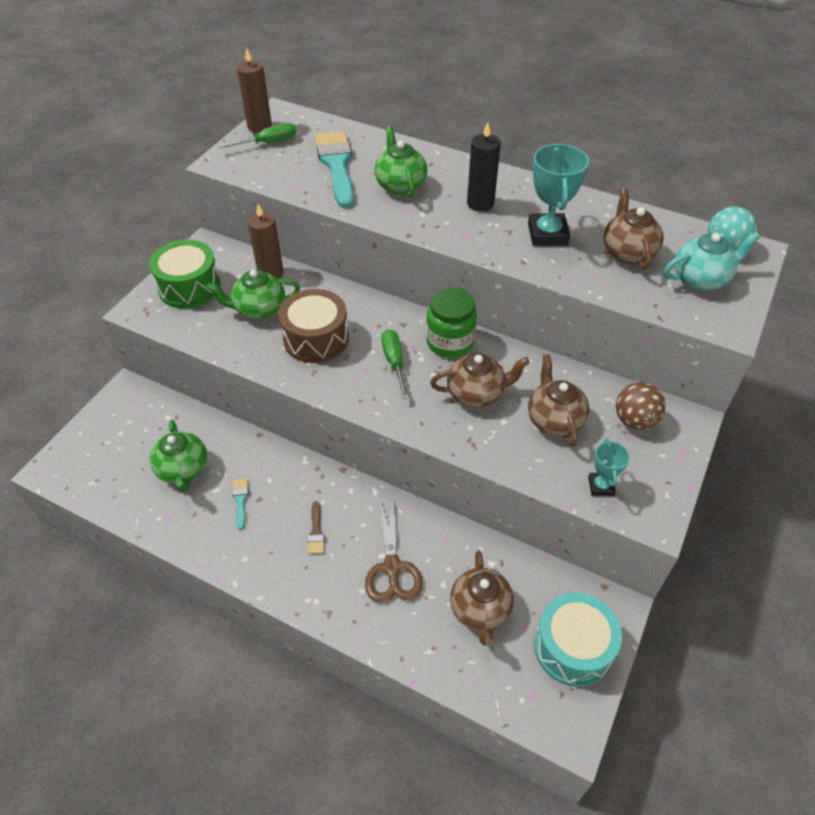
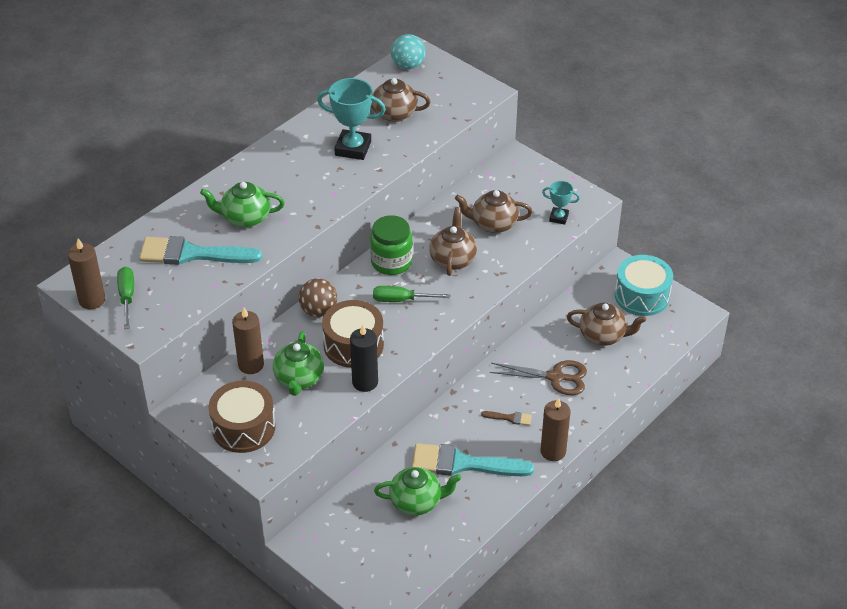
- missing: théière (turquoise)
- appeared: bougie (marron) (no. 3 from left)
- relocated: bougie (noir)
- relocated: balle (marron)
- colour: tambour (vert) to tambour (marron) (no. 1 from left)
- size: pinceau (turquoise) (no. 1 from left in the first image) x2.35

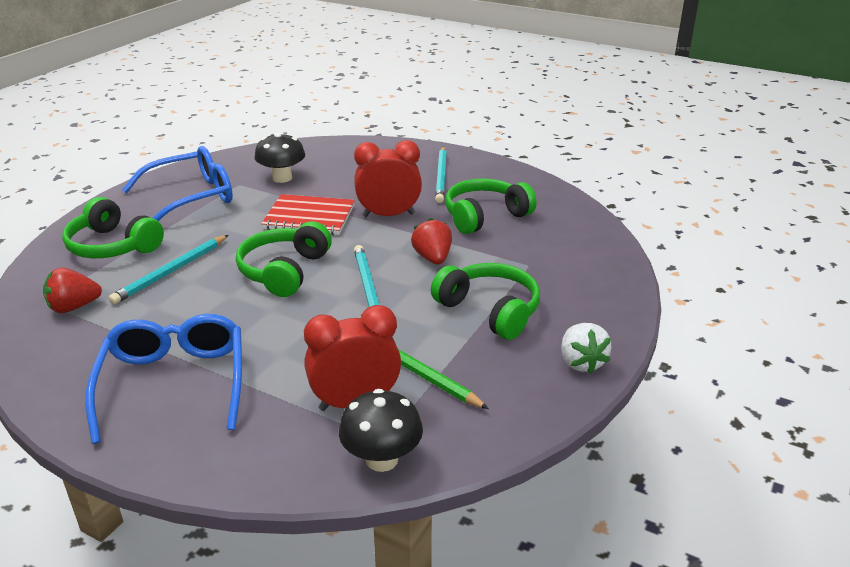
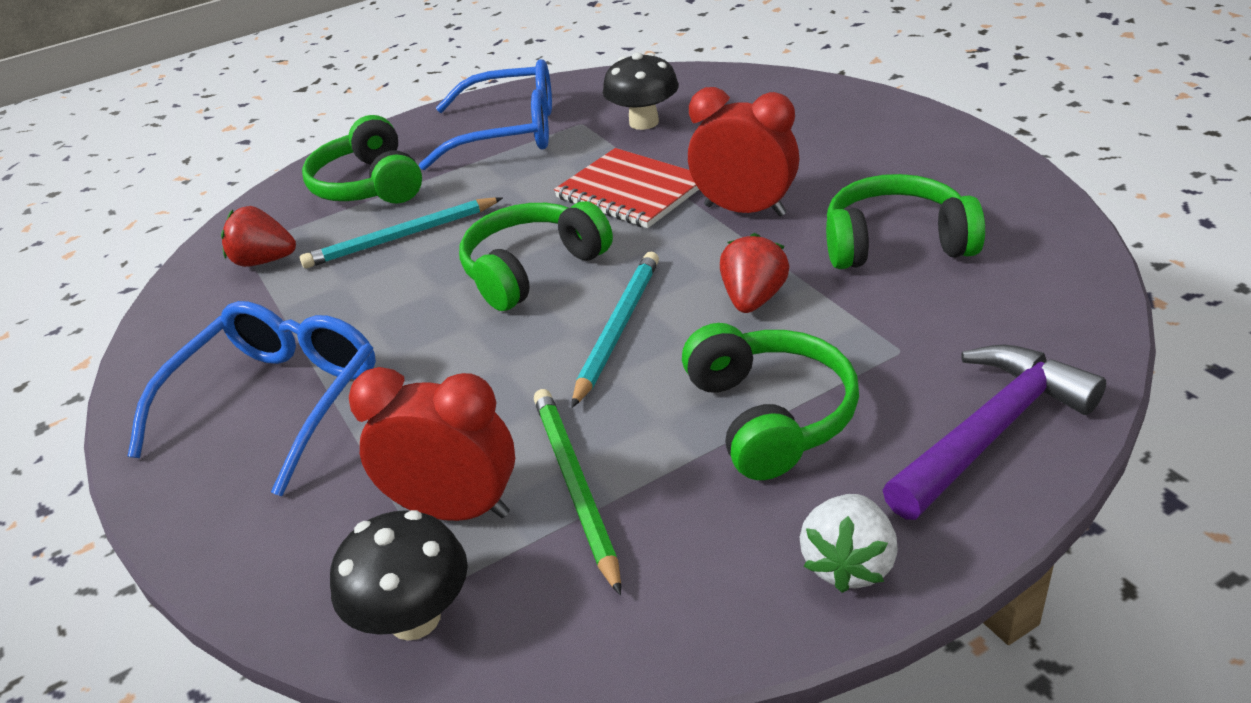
- missing: crayon (turquoise) (no. 3 from left)
- appeared: marteau (violet)

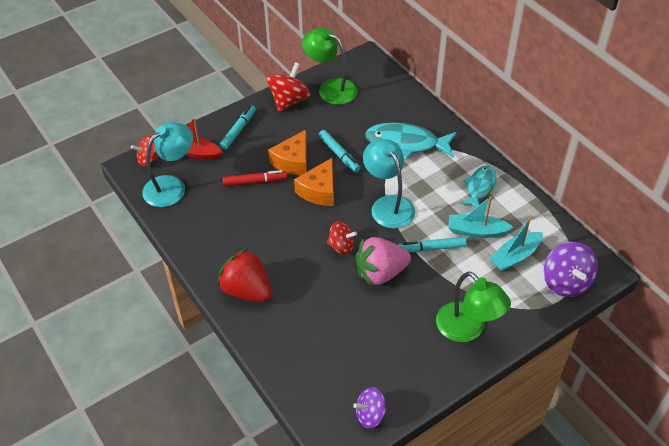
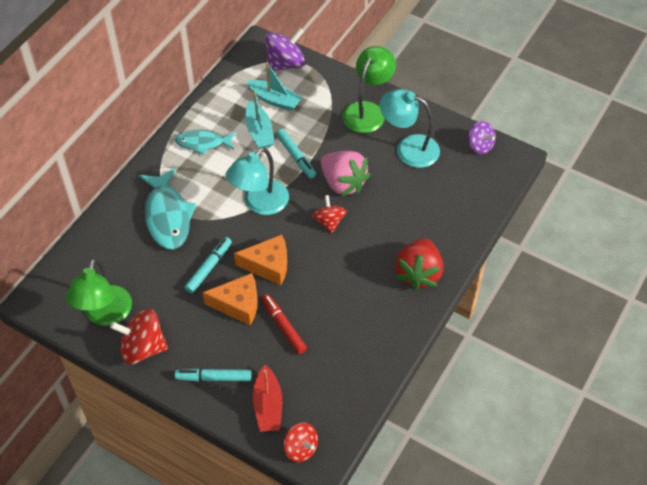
- relocated: lampe (turquoise) (no. 1 from left in the first image) to lampe (turquoise) (no. 2 from left)

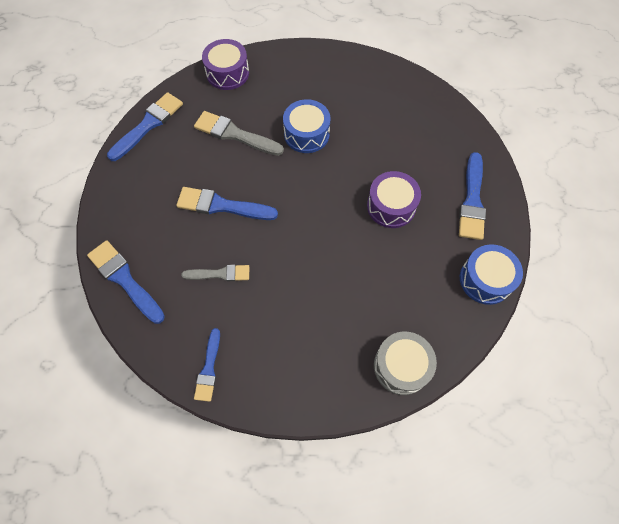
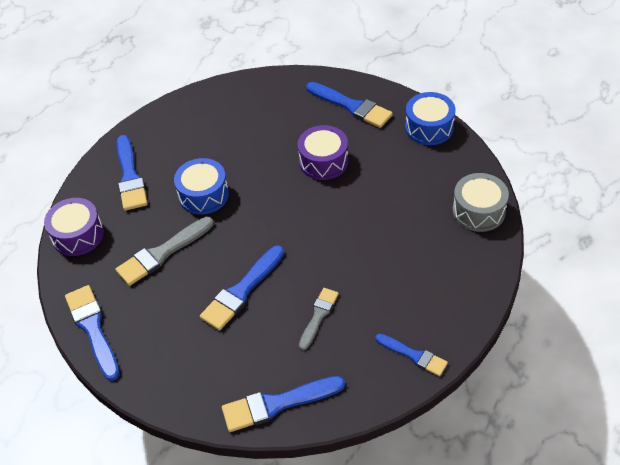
- appeared: pinceau (bleu) (no. 2 from left)

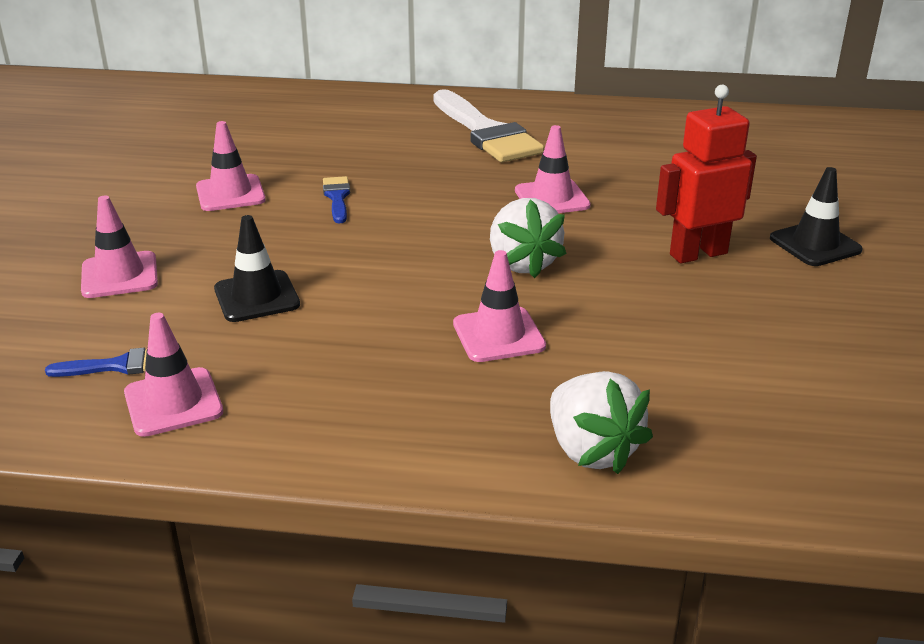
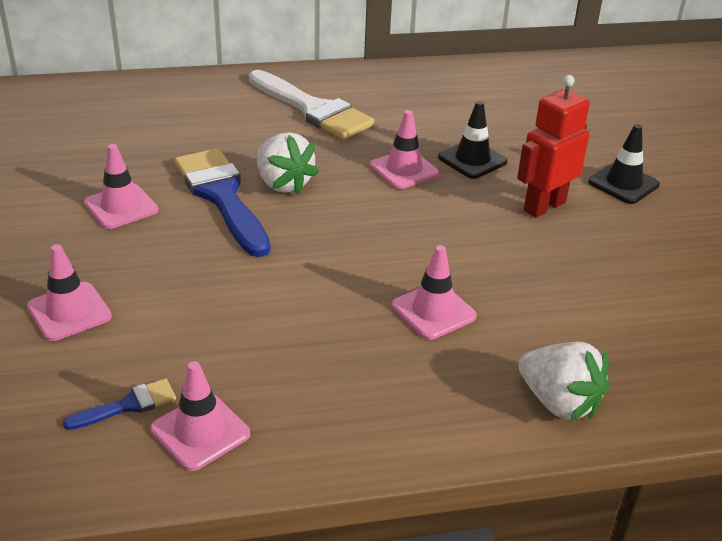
- relocated: cône de chantier (noir) (no. 1 from left)
- relocated: fraise (blanc) (no. 1 from left)
- size: pinceau (bleu) (no. 2 from left) x2.17

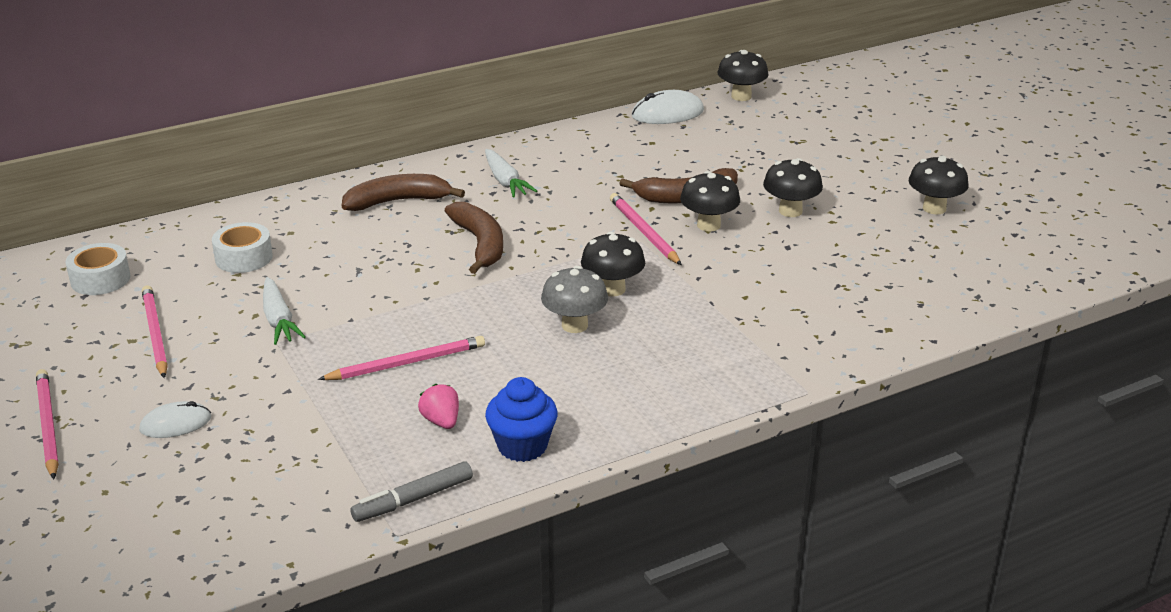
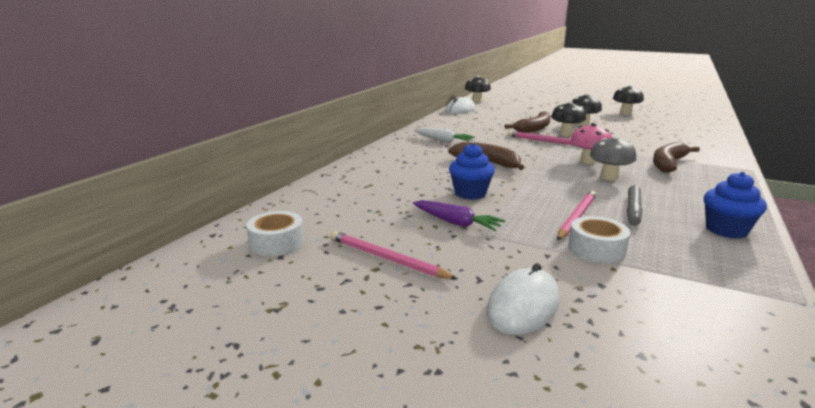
- missing: crayon (rose) (no. 1 from left)
- missing: fraise (rose)
- appeared: muffin (bleu) (no. 1 from left)
- relocated: ruban adhésif (blanc) (no. 2 from left)
- relocated: banane (marron) (no. 1 from left in the first image) to banane (marron) (no. 3 from left)
- relocated: feutre (gris)
- colour: carotte (blanc) (no. 1 from left) to carotte (violet)
- colour: champignon (noir) (no. 1 from left) to champignon (rose)
- size: souris (blanc) (no. 1 from left in the first image) x1.52

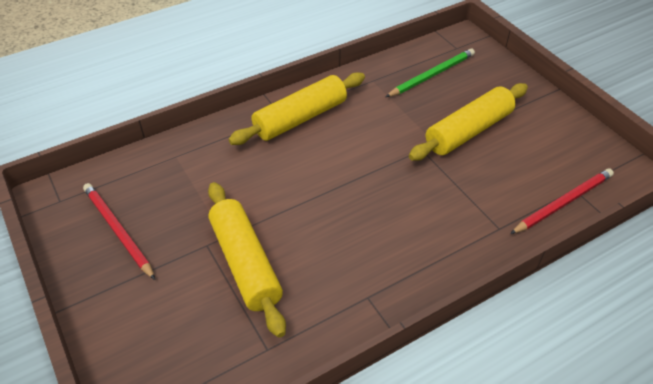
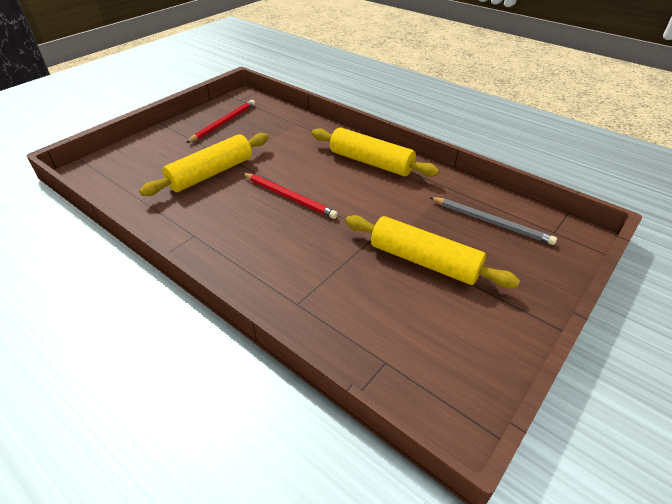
- relocated: crayon (rouge) (no. 2 from left)
- colour: crayon (vert) to crayon (gris)

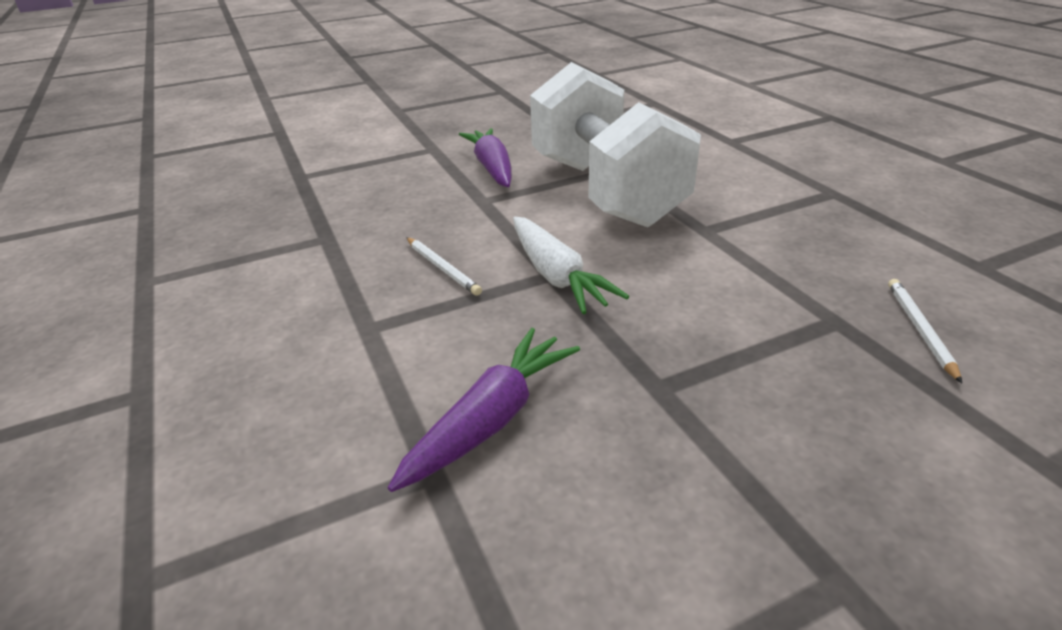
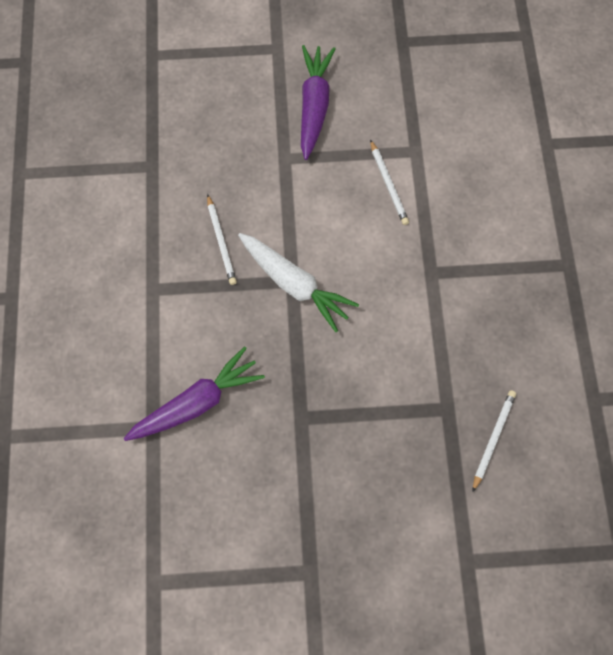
- exchanged: haltère (blanc) to crayon (blanc) (no. 2 from left)
- spun: carotte (blanc) 45 degrees counterclockwise

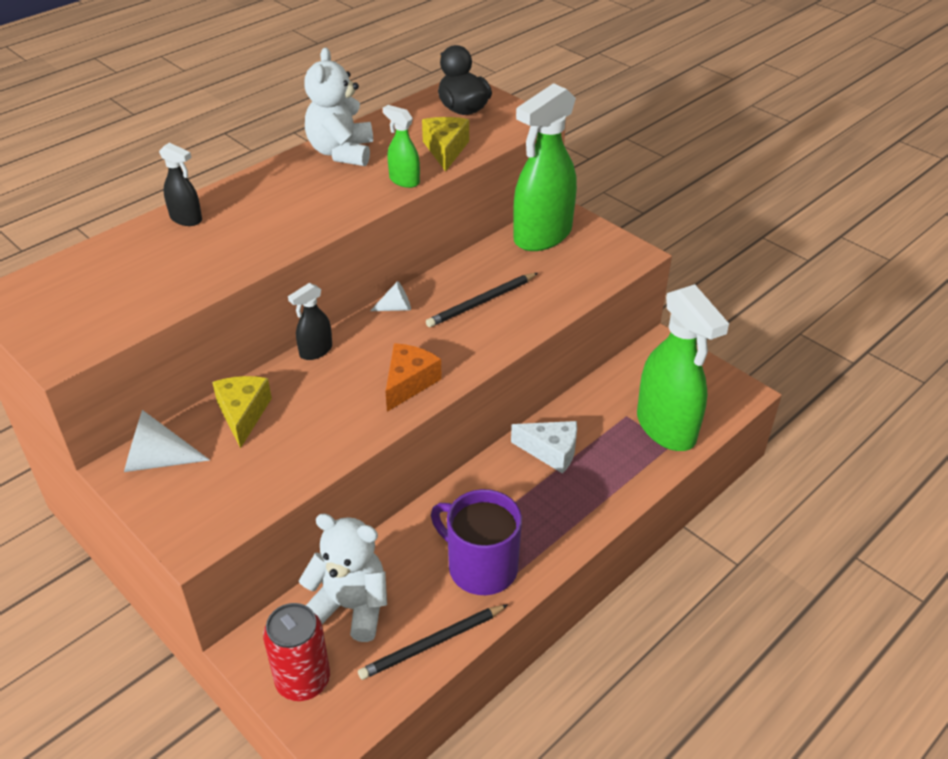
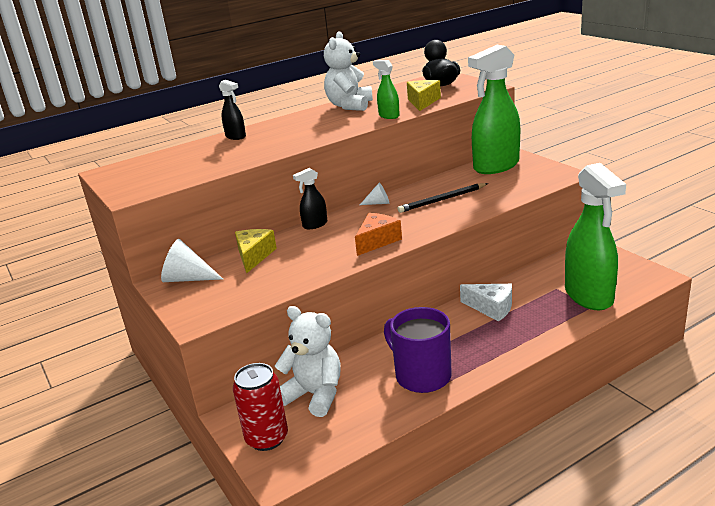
- missing: crayon (noir) (no. 1 from left)

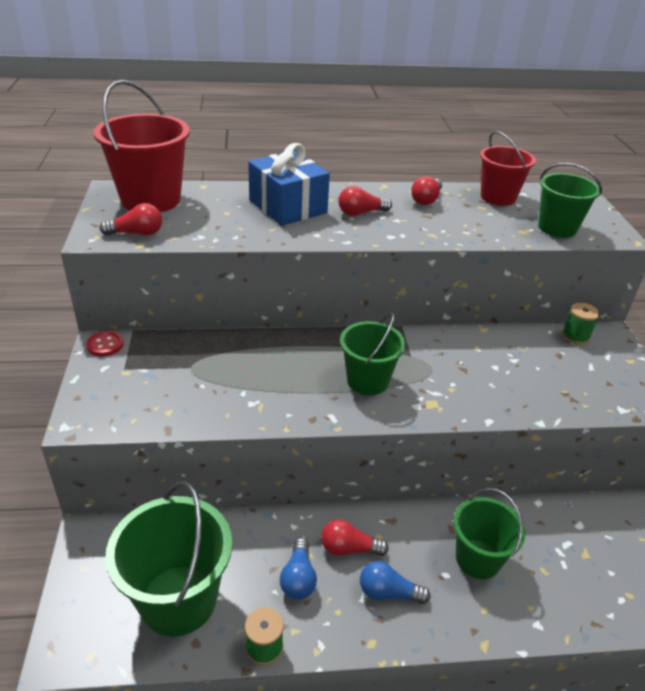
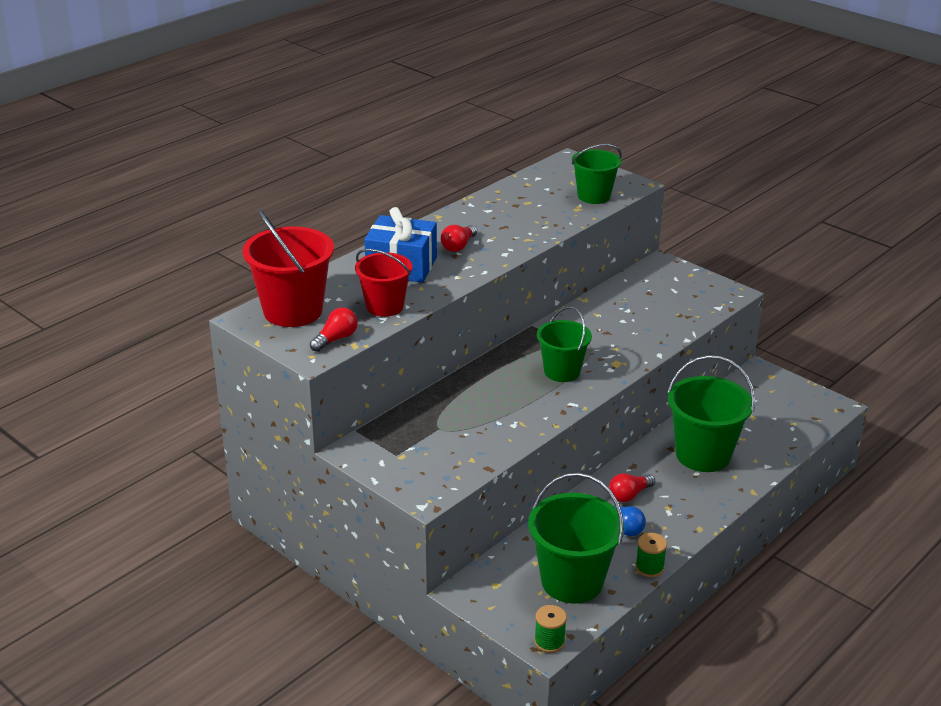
- missing: bouton (rouge)
- missing: ampoule (bleu) (no. 2 from left)
- missing: ampoule (rouge) (no. 4 from left)
- relocated: seau (rouge) (no. 2 from left)
- relocated: bobine (vert) (no. 2 from left in the first image) to bobine (vert) (no. 1 from left)
- size: seau (vert) (no. 3 from left in the first image) x1.55

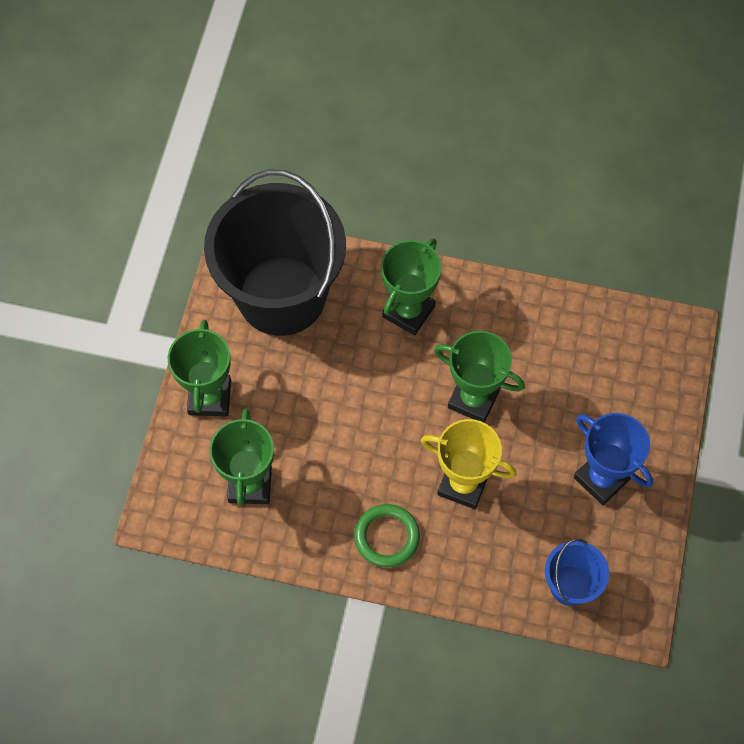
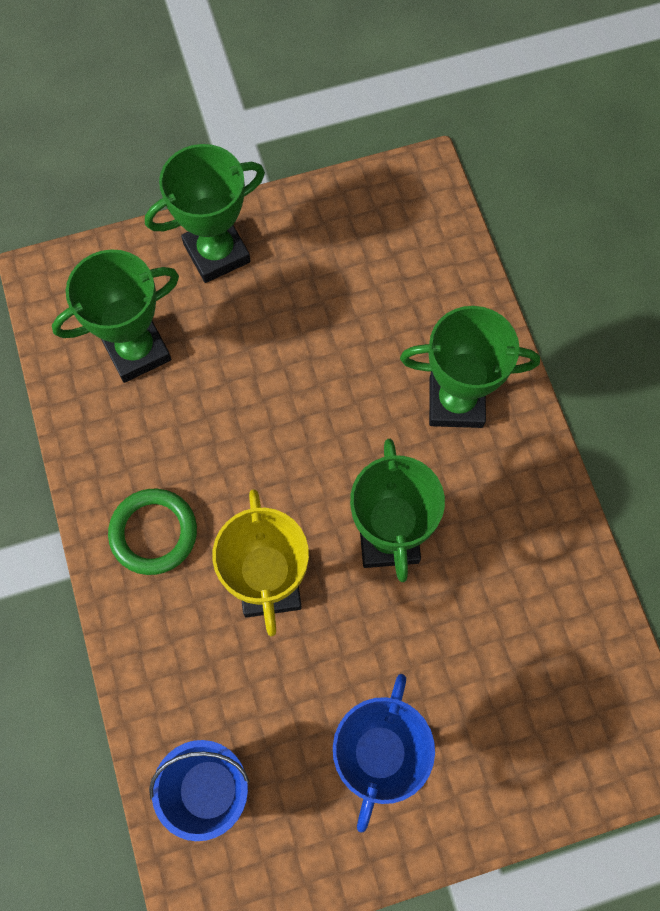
- missing: seau (noir)

